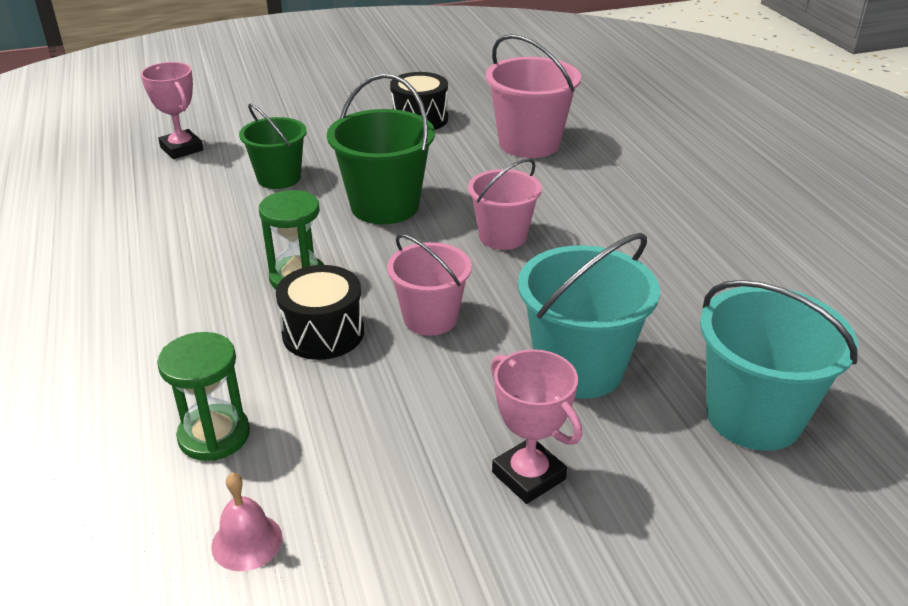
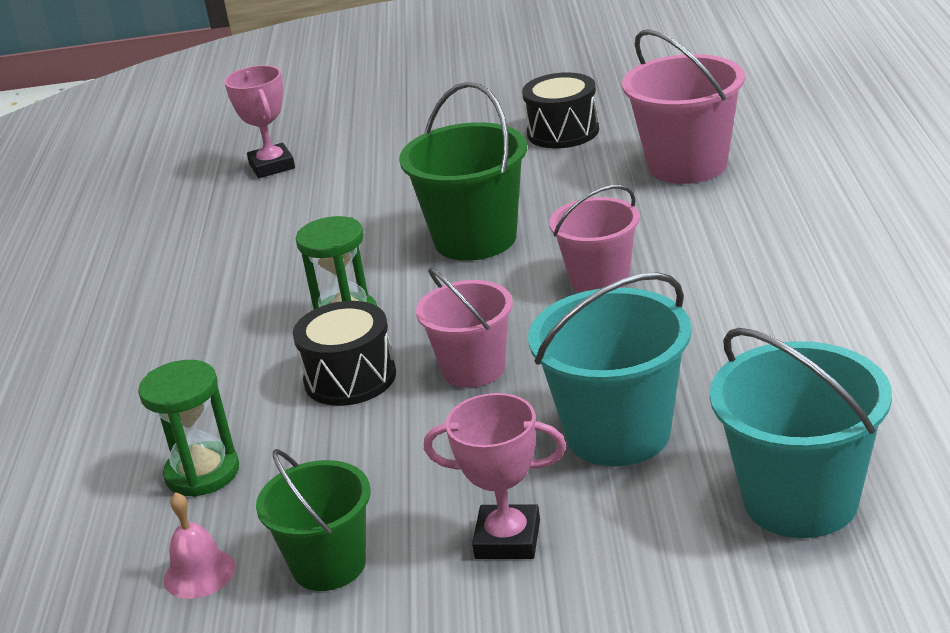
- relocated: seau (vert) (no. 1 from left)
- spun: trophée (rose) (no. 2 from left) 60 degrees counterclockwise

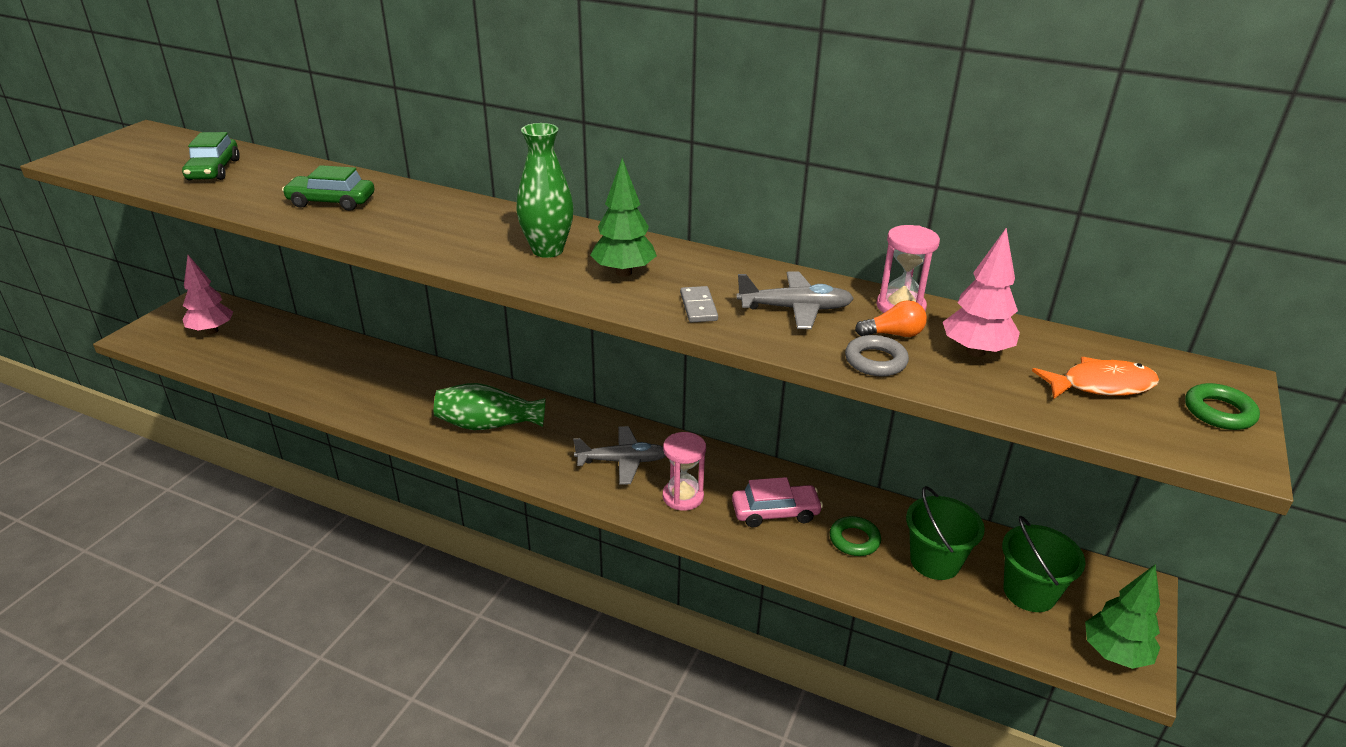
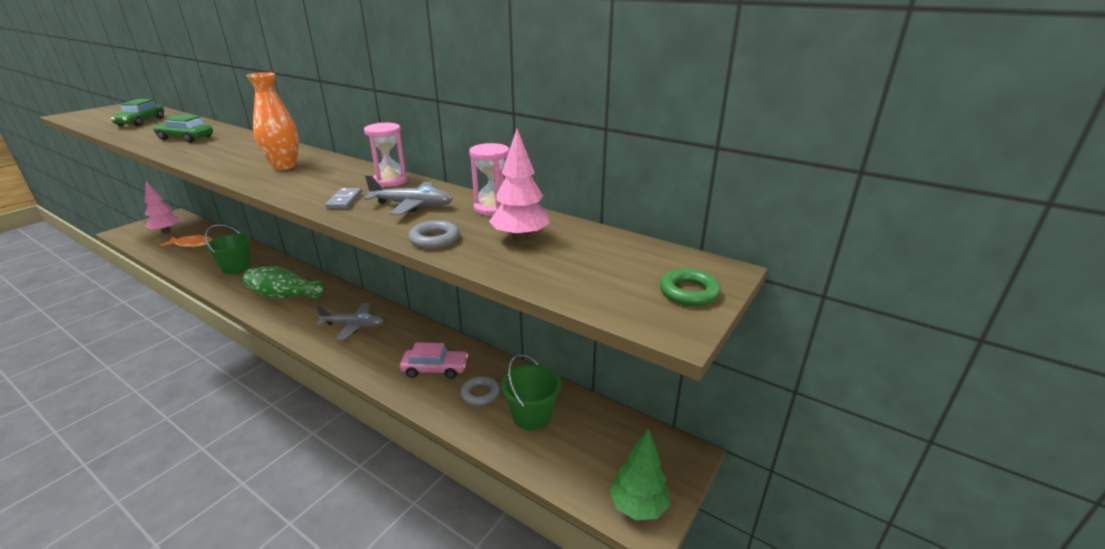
- missing: arbre (vert) (no. 1 from left)
- missing: ampoule (orange)
- relocated: sablier (rose) (no. 1 from left)
- relocated: seau (vert) (no. 2 from left in the first image) to seau (vert) (no. 1 from left)
- relocated: poisson (orange)
- colour: vase (vert) (no. 2 from left) to vase (orange)
- colour: anneau (vert) (no. 1 from left) to anneau (gris) (no. 2 from left)

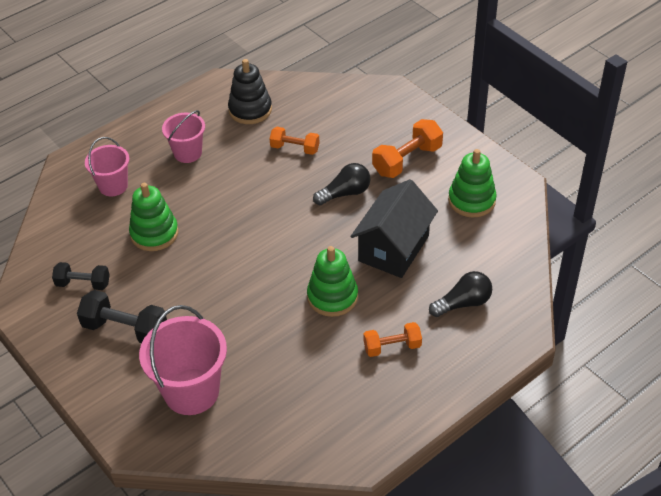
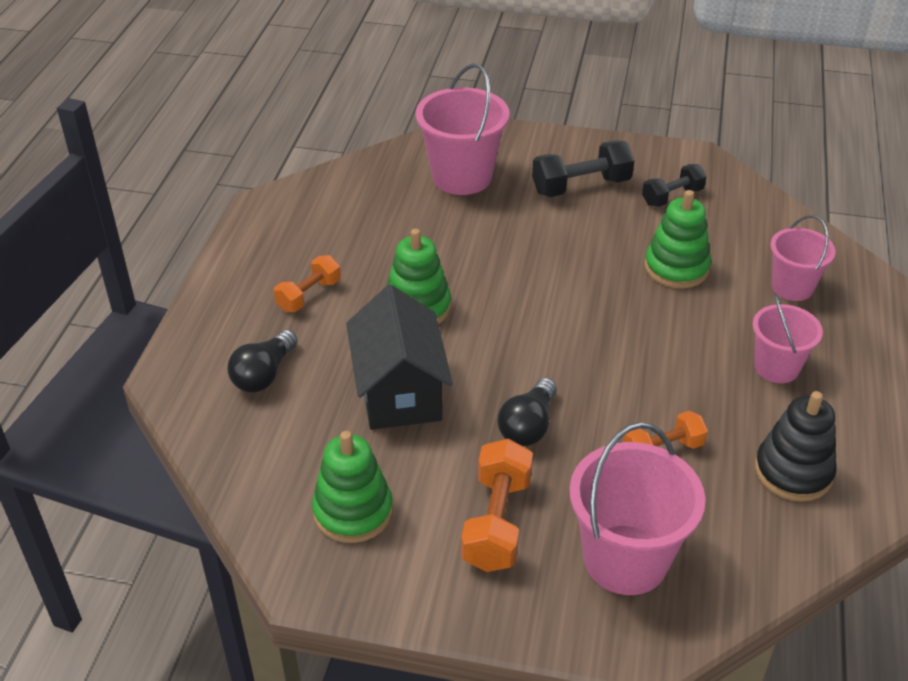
- appeared: seau (rose) (no. 2 from left)

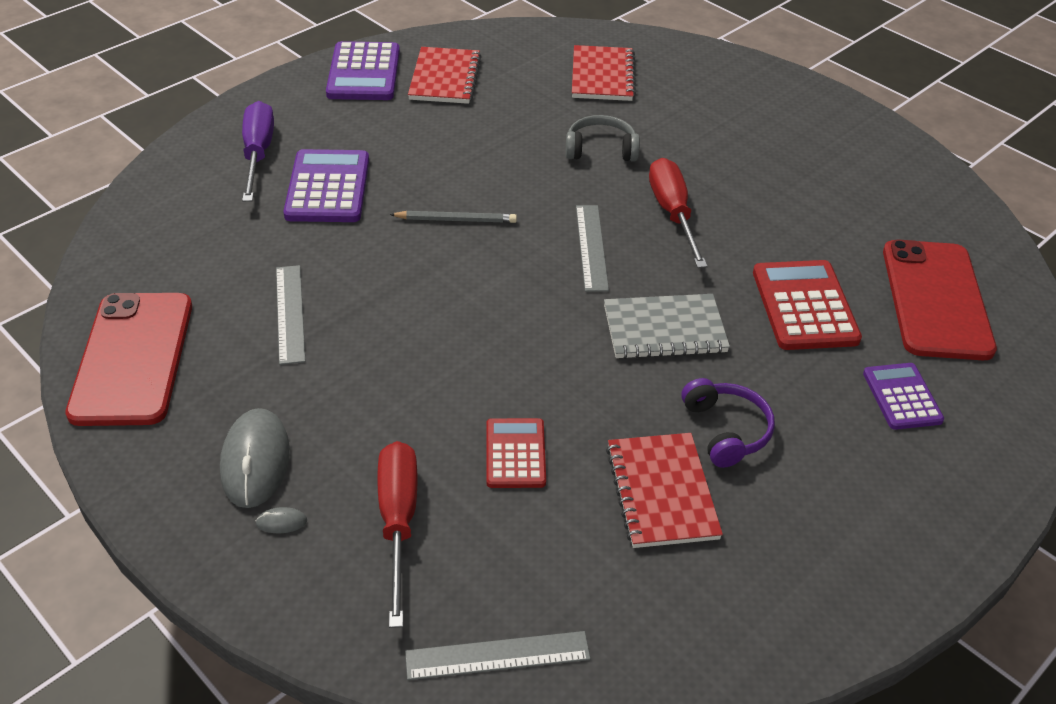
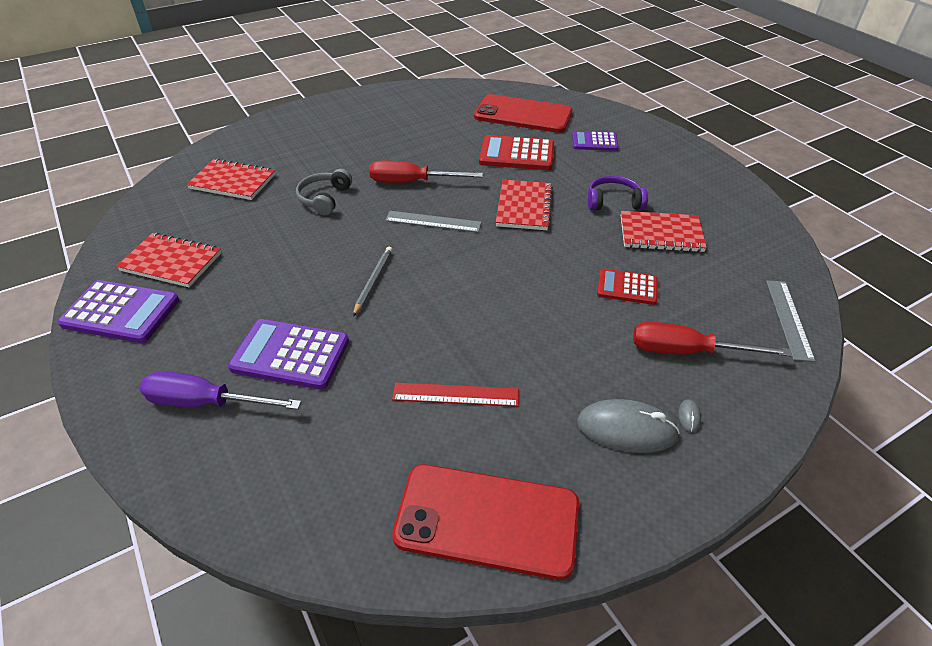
- colour: règle (gris) (no. 1 from left) to règle (rouge)
- colour: carnet (gris) to carnet (rouge) (no. 3 from left)

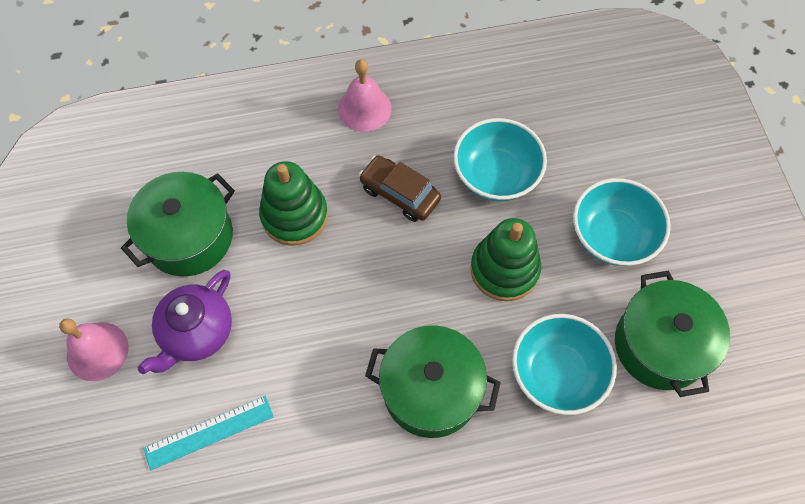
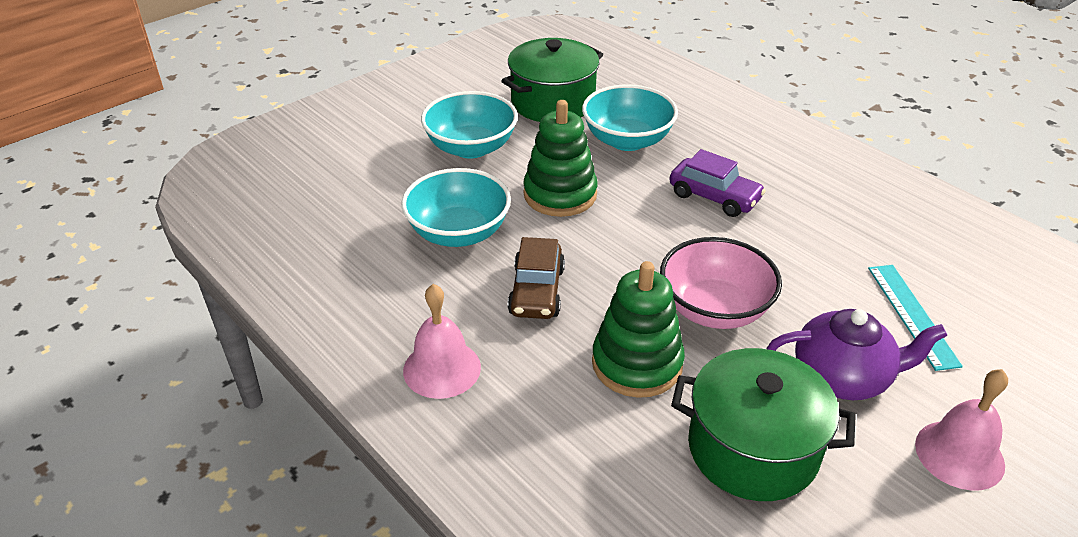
- appeared: bol (rose)
- exchanged: marmite (vert) (no. 2 from left) to voiture (violet)
- spun: règle (turquoise) 45 degrees clockwise

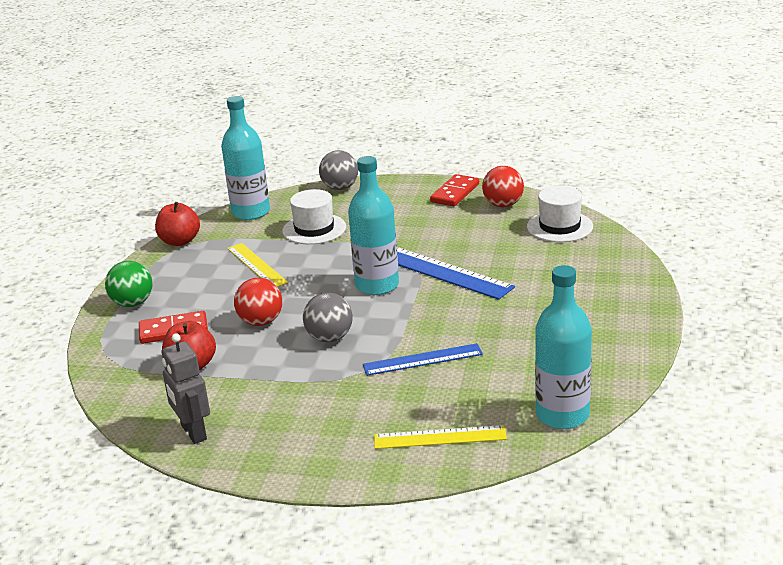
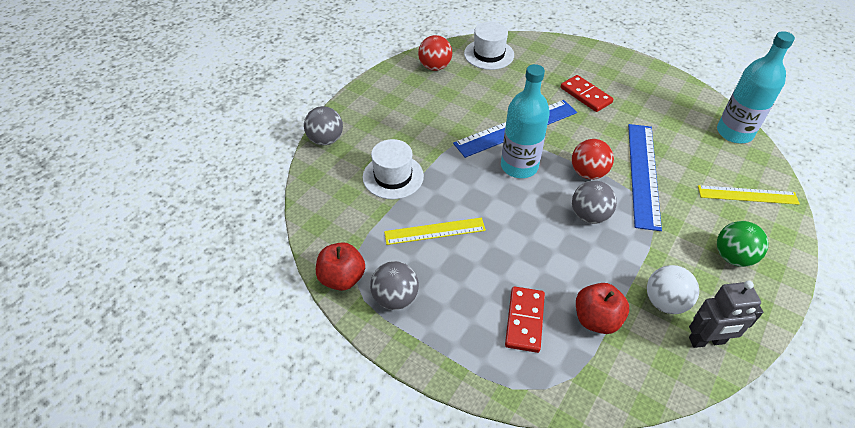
- missing: bouteille (turquoise) (no. 1 from left)
- appeared: balle (gris) (no. 2 from left)
- appeared: balle (blanc)
- relocated: balle (vert)
- relocated: balle (rouge) (no. 1 from left in the first image) to balle (rouge) (no. 2 from left)
- relocated: domino (rouge) (no. 2 from left)
- spun: règle (jaune) (no. 2 from left) 75 degrees clockwise
- size: règle (bleu) (no. 1 from left in the first image) x1.56

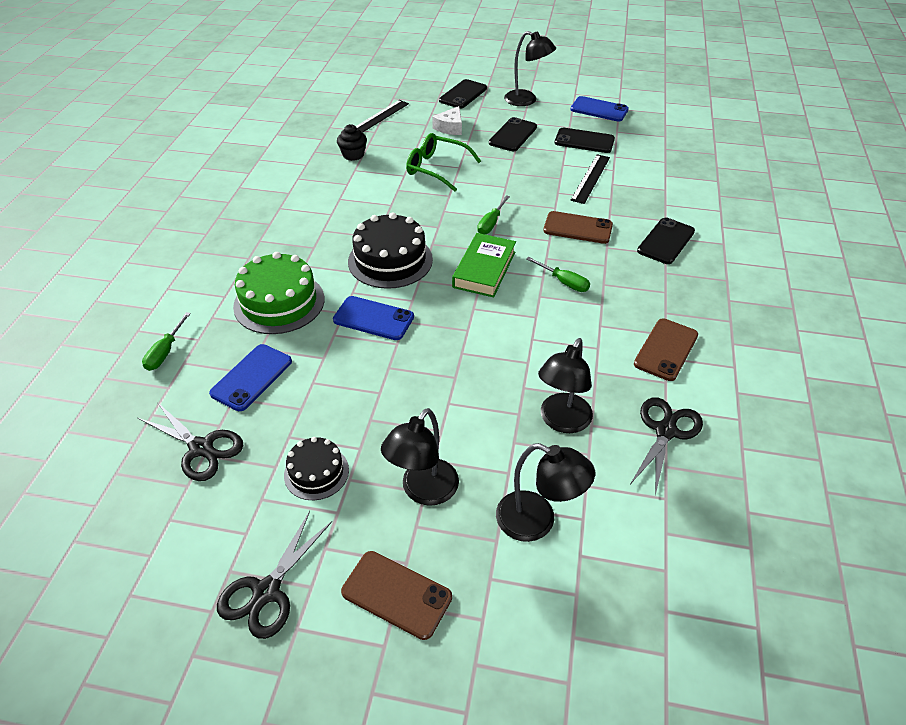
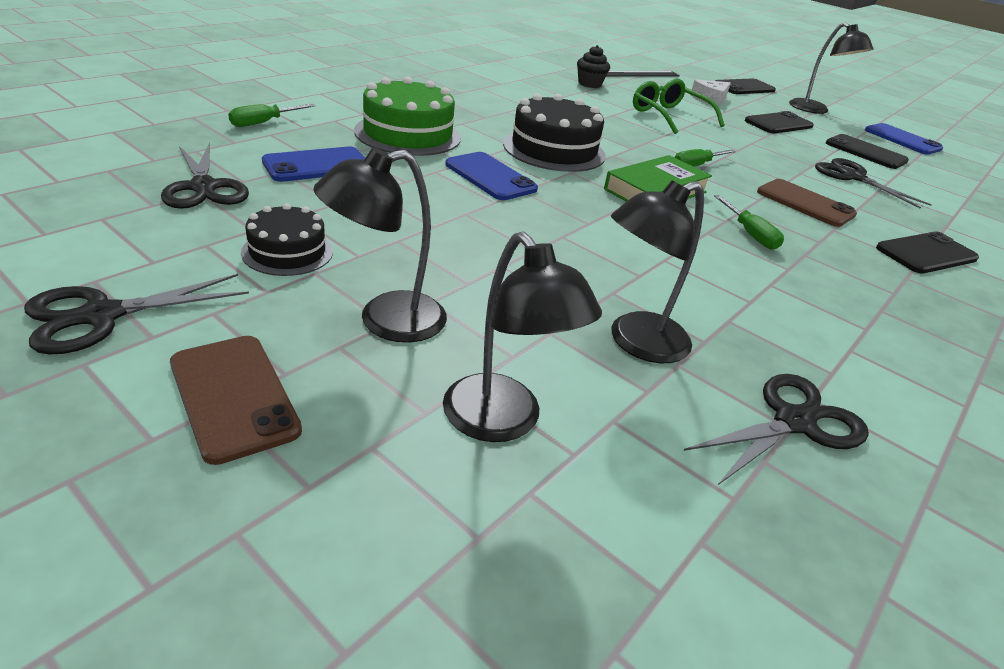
- missing: téléphone (marron) (no. 3 from left)
- exchanged: règle (noir) (no. 2 from left) to ciseaux (noir) (no. 4 from left)

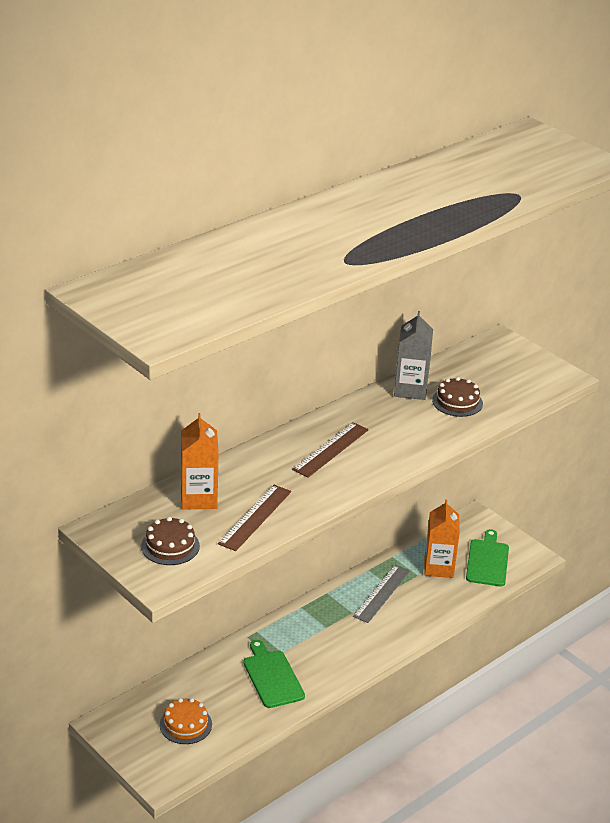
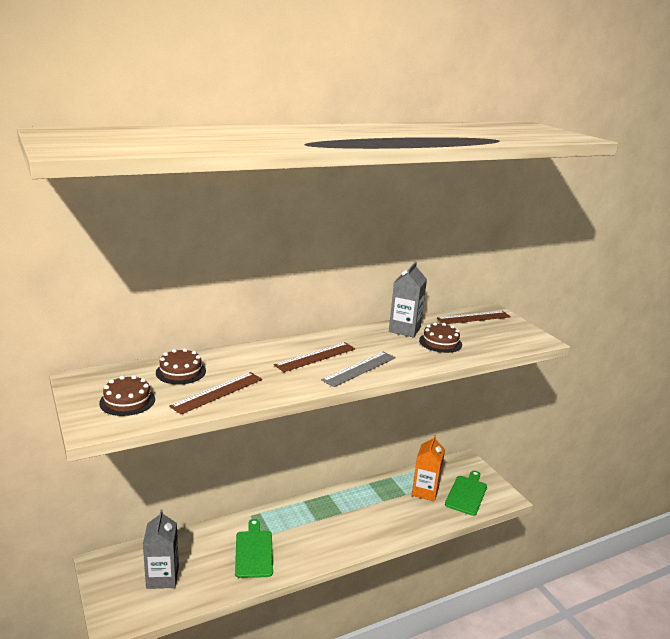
- appeared: règle (marron) (no. 3 from left)
- relocated: règle (gris)
- exchanged: gâteau (orange) to brique de lait (gris) (no. 1 from left)
- exchanged: brique de lait (orange) (no. 1 from left) to gâteau (marron) (no. 2 from left)

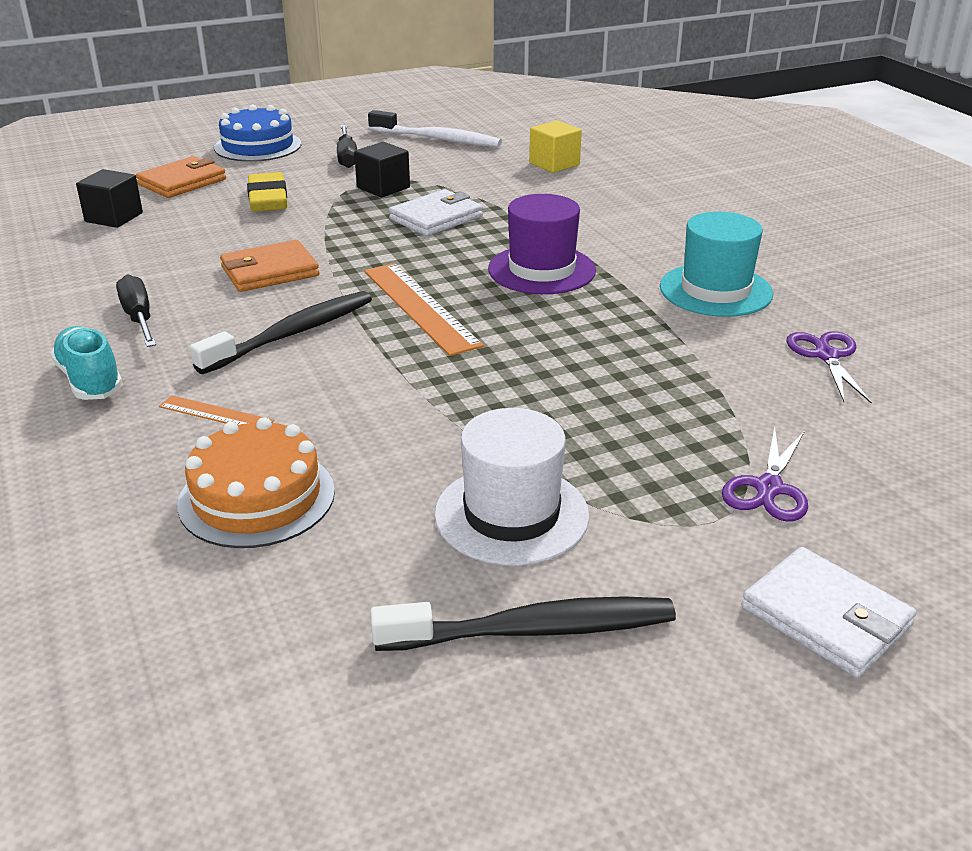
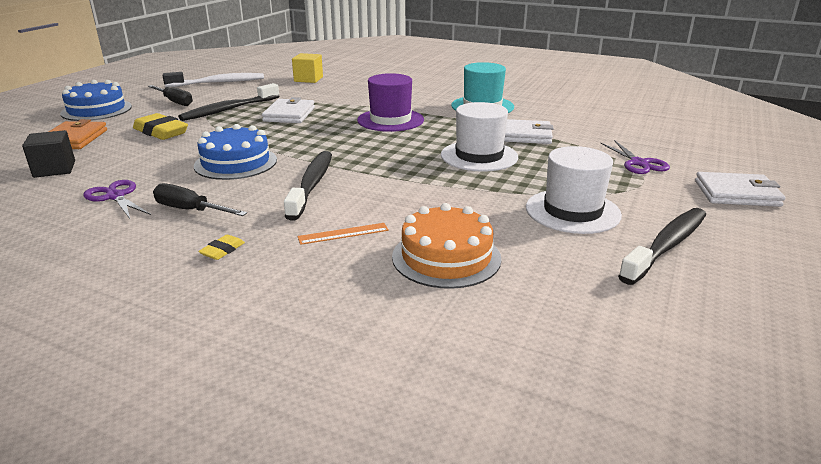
- missing: règle (orange) (no. 2 from left)
- appeared: chapeau (blanc) (no. 1 from left)
- appeared: portefeuille (blanc) (no. 2 from left)
- relocated: ciseaux (violet) (no. 2 from left in the first image) to ciseaux (violet) (no. 1 from left)
- exchanged: chaussure (turquoise) to gomme (jaune) (no. 2 from left)
- exchanged: portefeuille (orange) (no. 2 from left) to gâteau (bleu) (no. 2 from left)
- exchanged: cube (noir) (no. 2 from left) to brosse à dents (noir) (no. 1 from left)

